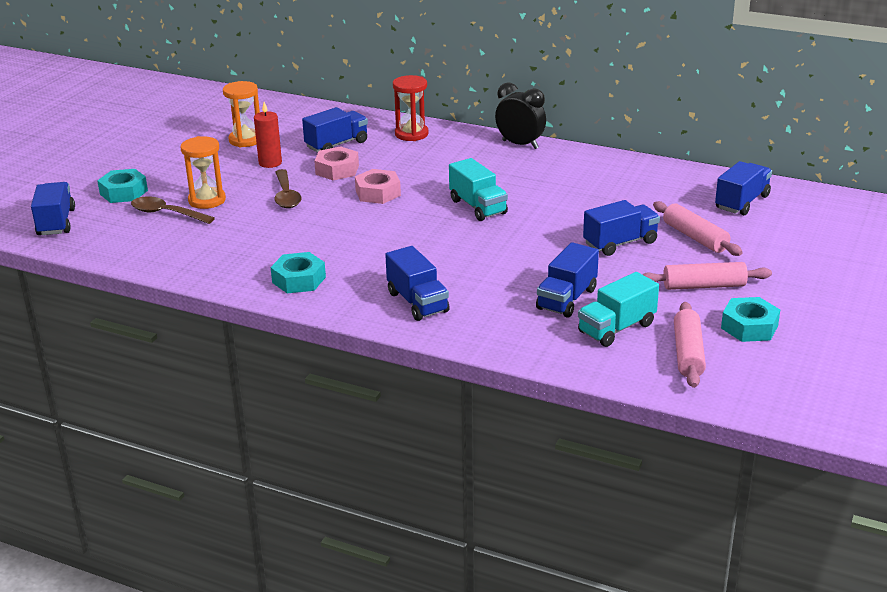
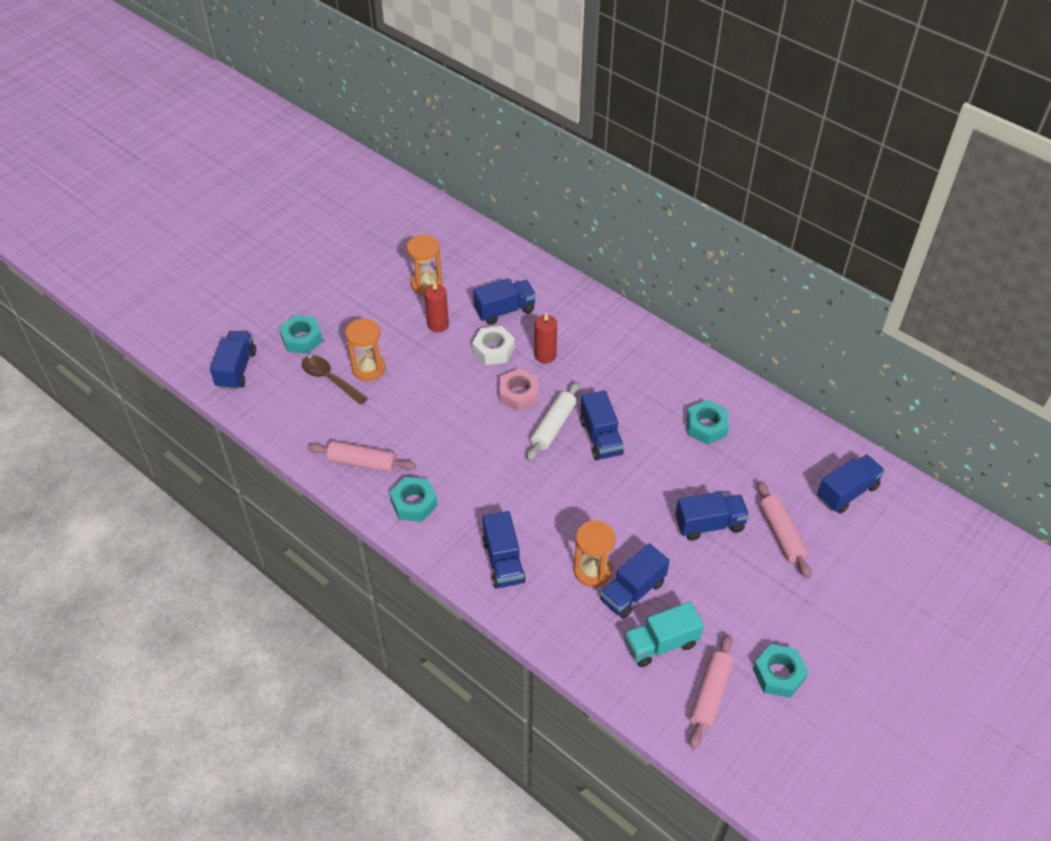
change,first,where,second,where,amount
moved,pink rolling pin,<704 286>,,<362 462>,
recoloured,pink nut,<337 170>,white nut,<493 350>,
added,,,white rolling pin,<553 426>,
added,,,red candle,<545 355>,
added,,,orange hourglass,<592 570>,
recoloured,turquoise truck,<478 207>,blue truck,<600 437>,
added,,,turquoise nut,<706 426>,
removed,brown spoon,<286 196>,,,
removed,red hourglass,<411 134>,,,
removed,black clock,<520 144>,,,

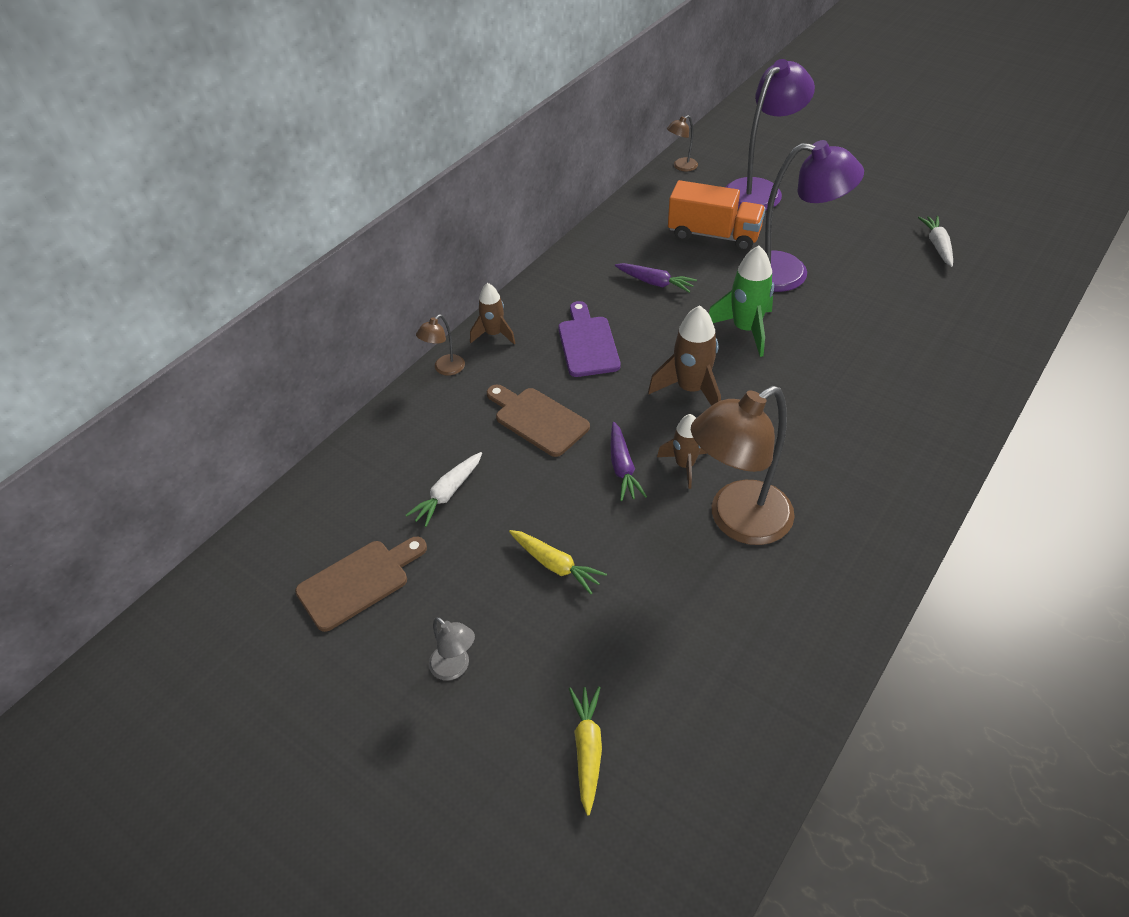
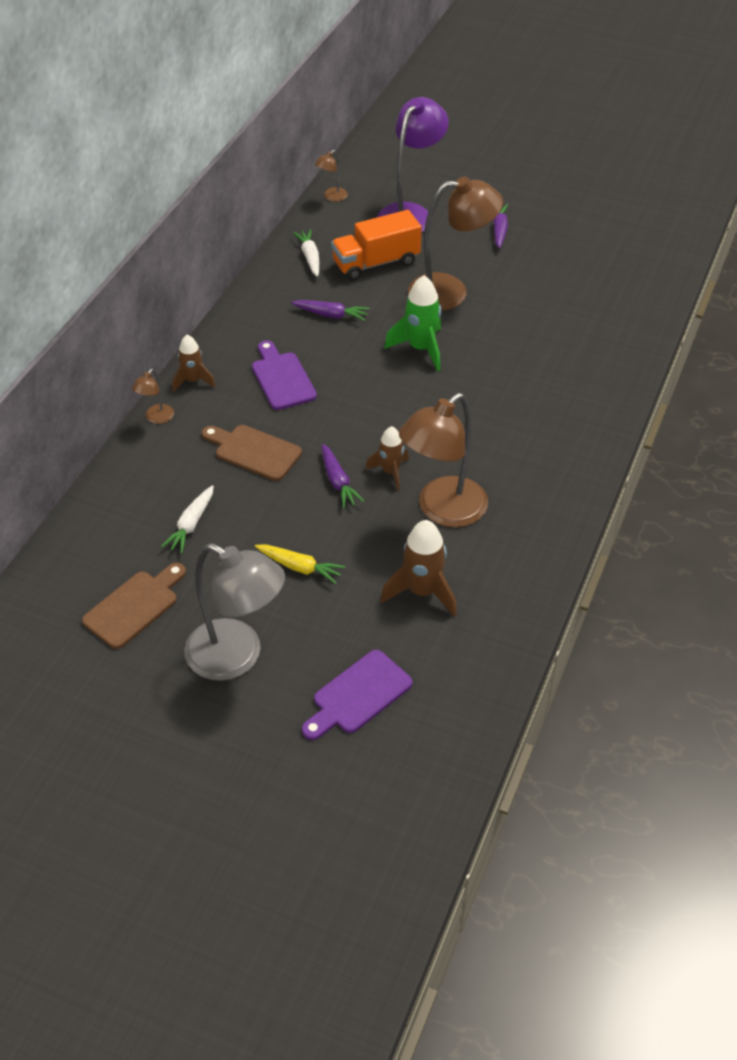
change,first,where,second,where,amount
resized,grey lamp,<455 668>,,<237 657>,x2.28
moved,white carrot,<937 246>,,<310 257>,
replaced,yellow carrot,<587 749>,purple cutting board,<358 695>,
turned,orange truck,<714 235>,,<376 263>,150 degrees clockwise
moved,brown rocket,<691 389>,,<422 592>,
recoloured,purple lamp,<789 273>,brown lamp,<450 292>,
added,,,purple carrot,<499 230>,

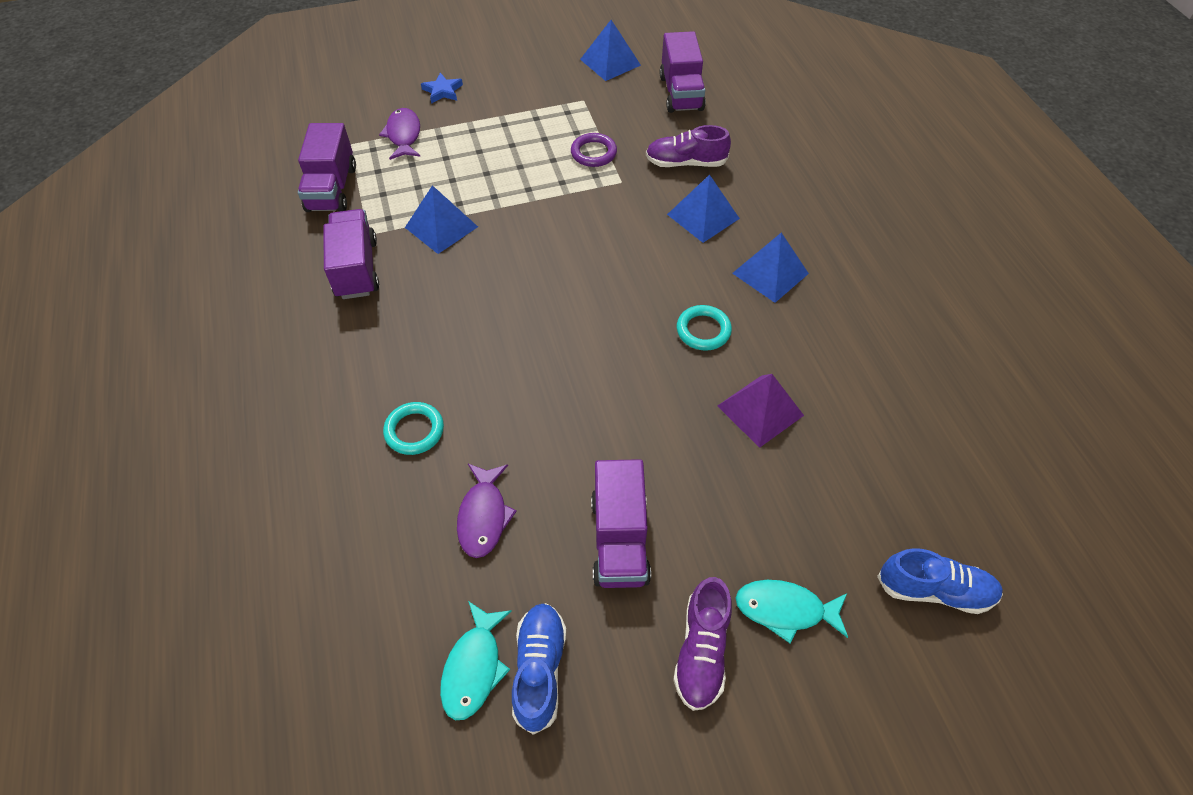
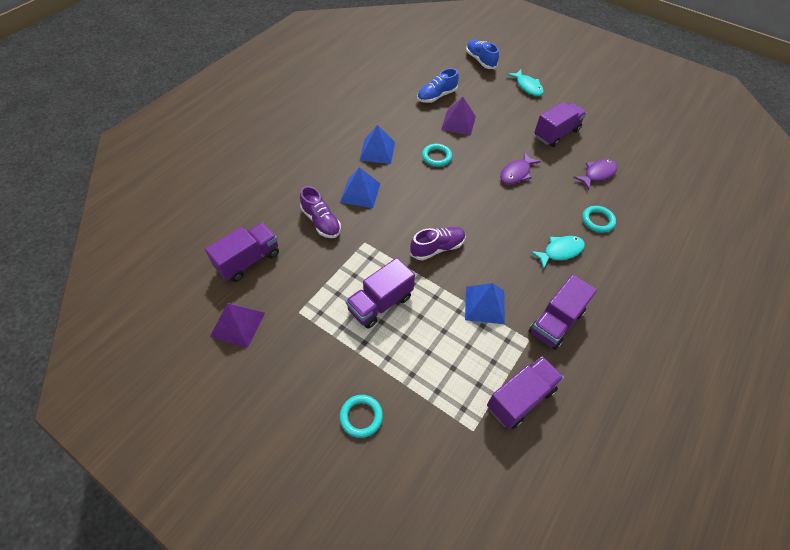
change,first,where,second,where,amount
recoloured,blue pyramid,<610 62>,purple pyramid,<237 324>,
replaced,blue star,<442 91>,turquoise ring,<361 417>,
added,,,purple truck,<380 303>,
moved,purple shoe,<701 651>,,<437 248>,
moved,blue shoe,<539 670>,,<436 96>,
moved,purple fish,<404 135>,,<516 173>,
moved,turquoise fish,<474 667>,,<560 251>,
removed,purple ring,<593 153>,,,

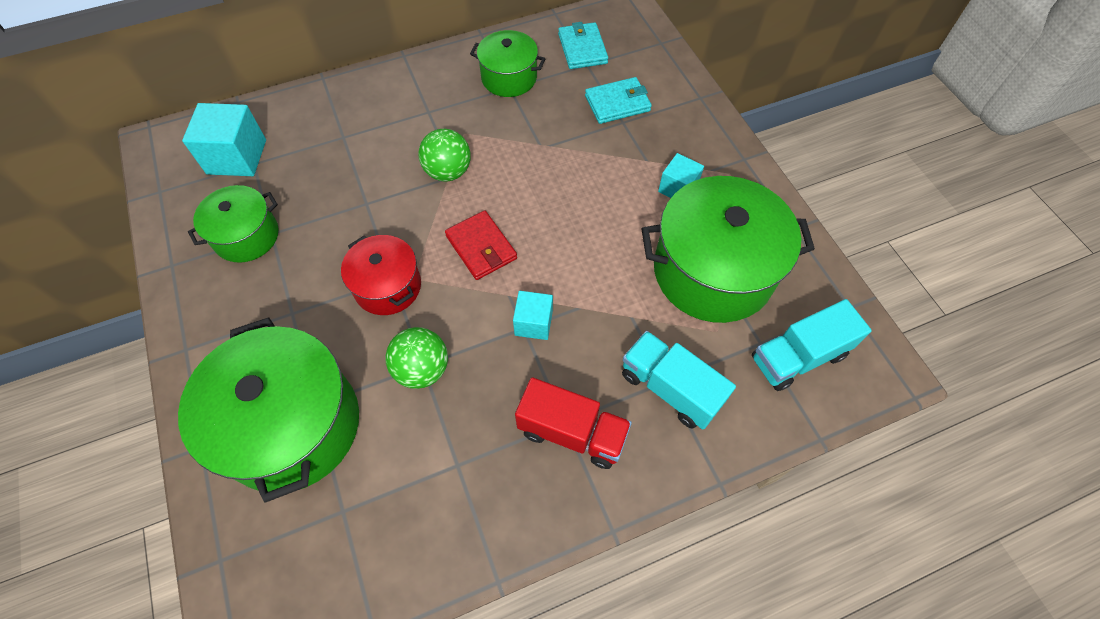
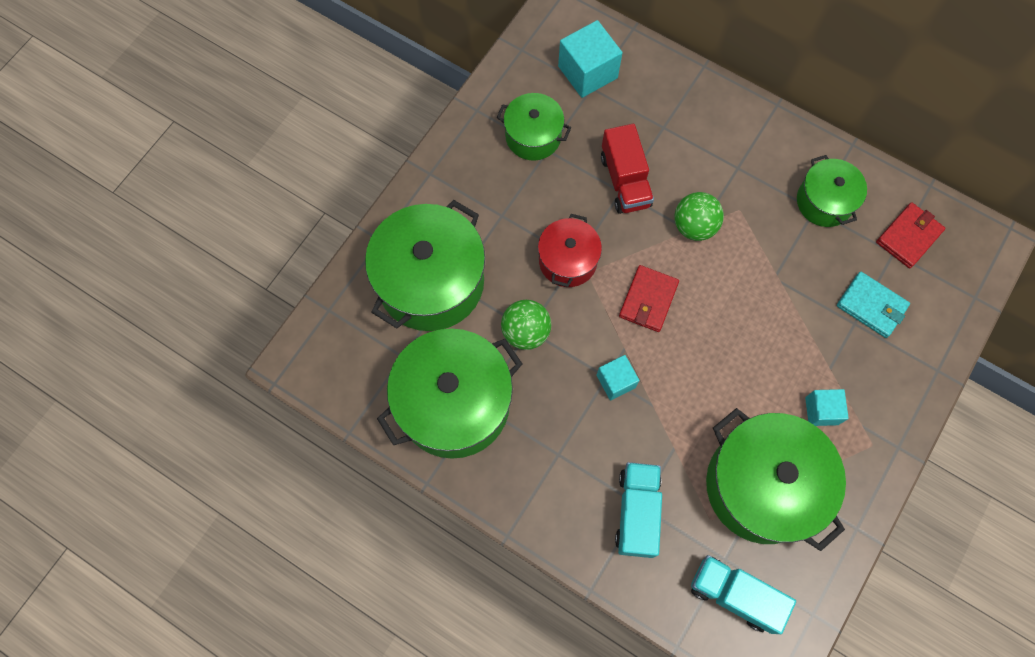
change,first,where,second,where,amount
added,,,green pot,<454 404>,
moved,red truck,<572 432>,,<625 181>,
recoloured,turquoise wallet,<582 49>,red wallet,<908 236>,

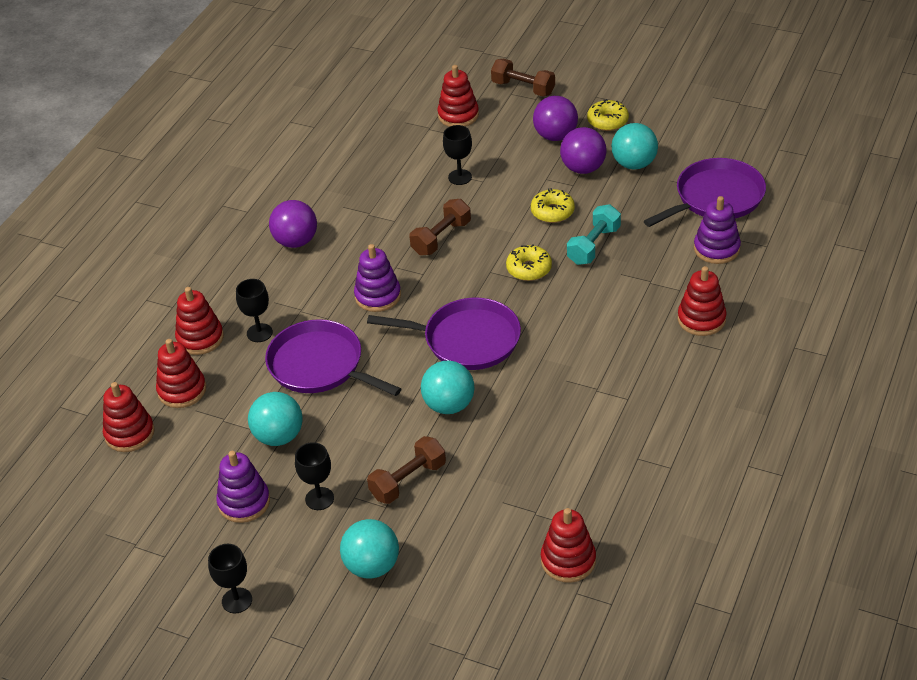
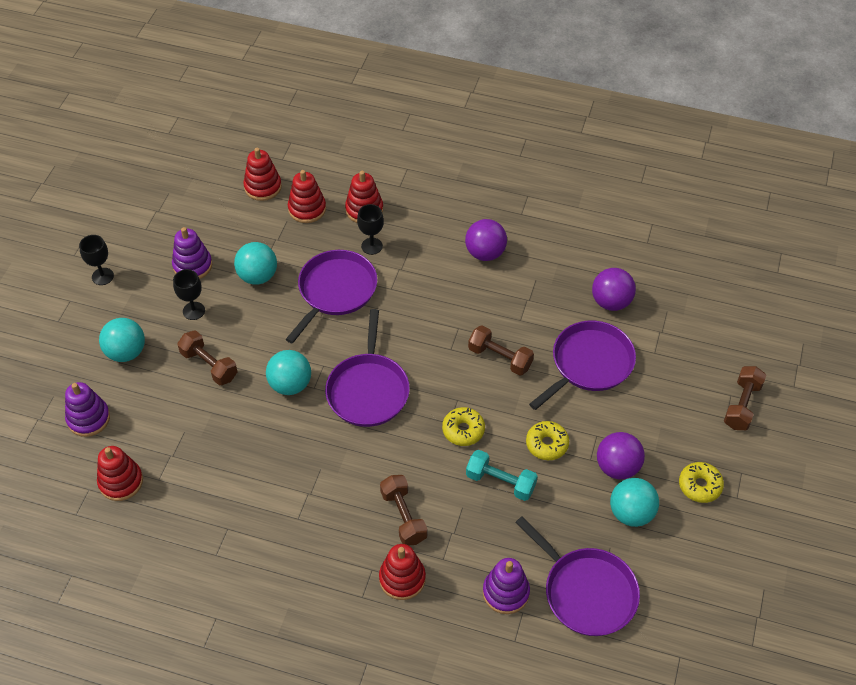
change,first,where,second,where,amount
moved,purple stacking toy,<378 296>,,<88 418>,
added,,,brown dumbbell,<403 516>,
replaced,black goblet,<460 177>,purple pan,<589 364>,
moved,purple ball,<555 136>,,<611 302>,
removed,red stacking toy,<458 115>,,,

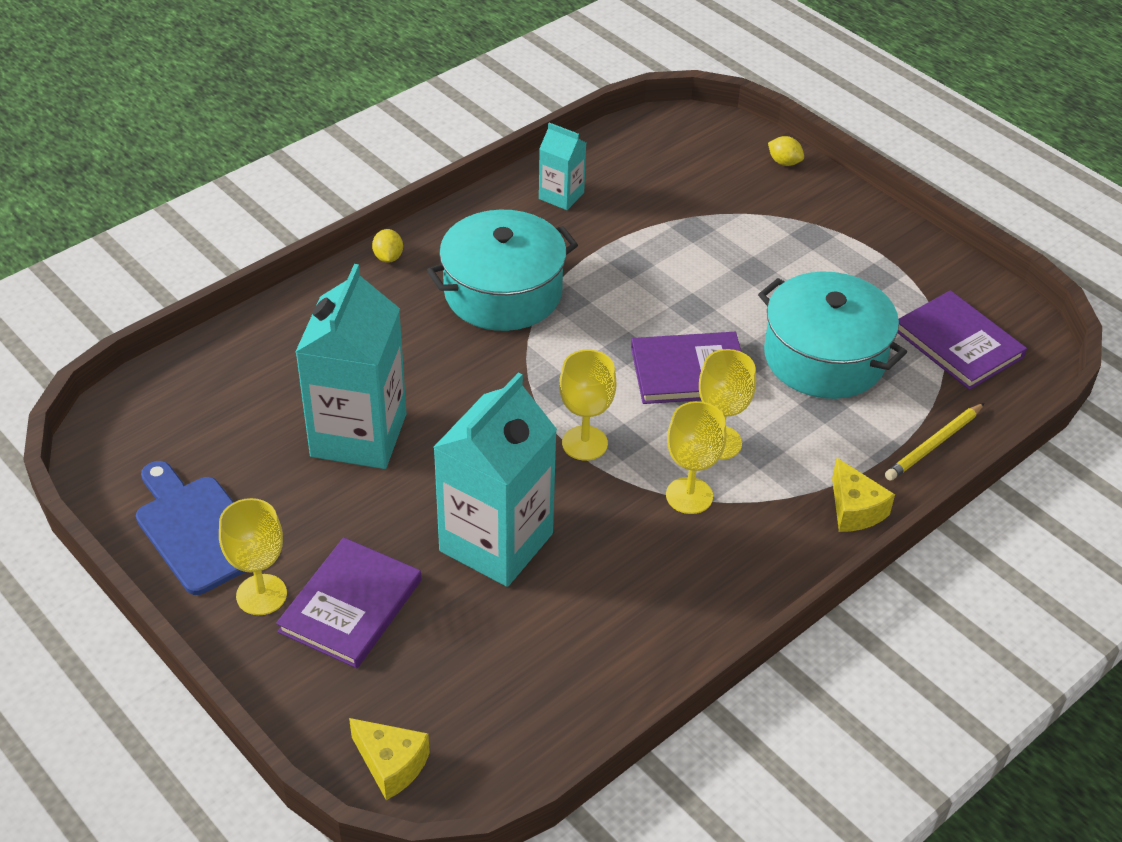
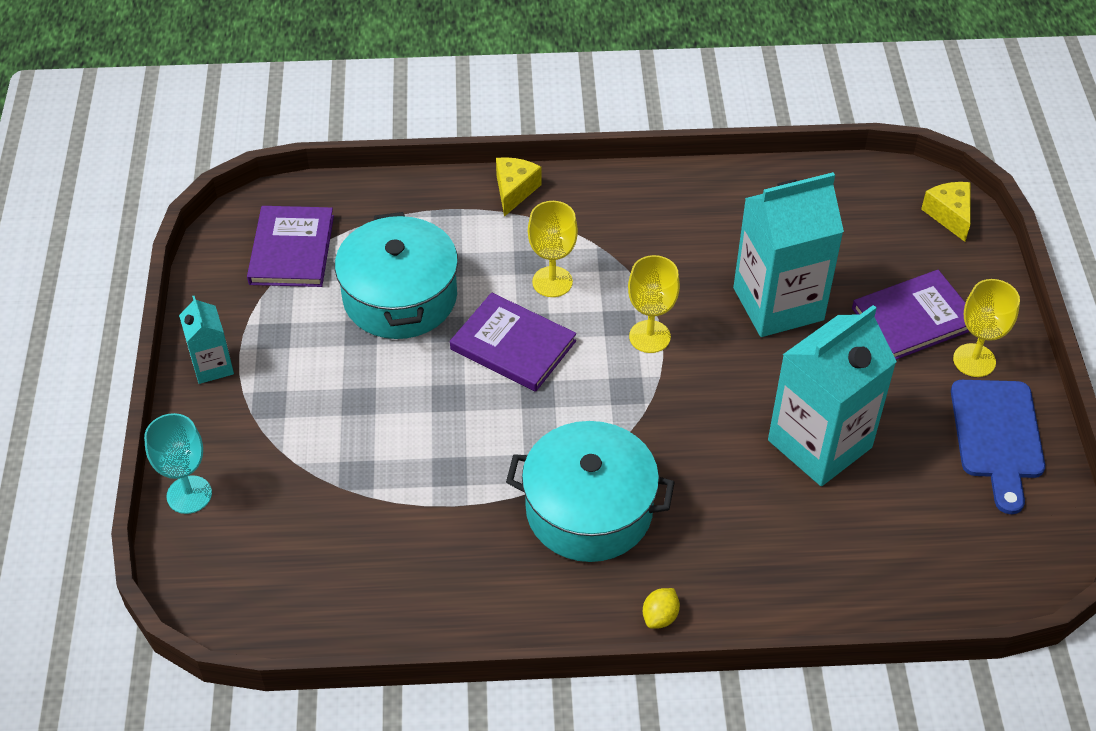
change,first,where,second,where,amount
replaced,yellow lemon,<784 162>,turquoise goblet,<189 495>,
moved,turquoise carton,<561 196>,,<212 366>,
removed,yellow goblet,<689 496>,,,
removed,yellow pencil,<934 444>,,,

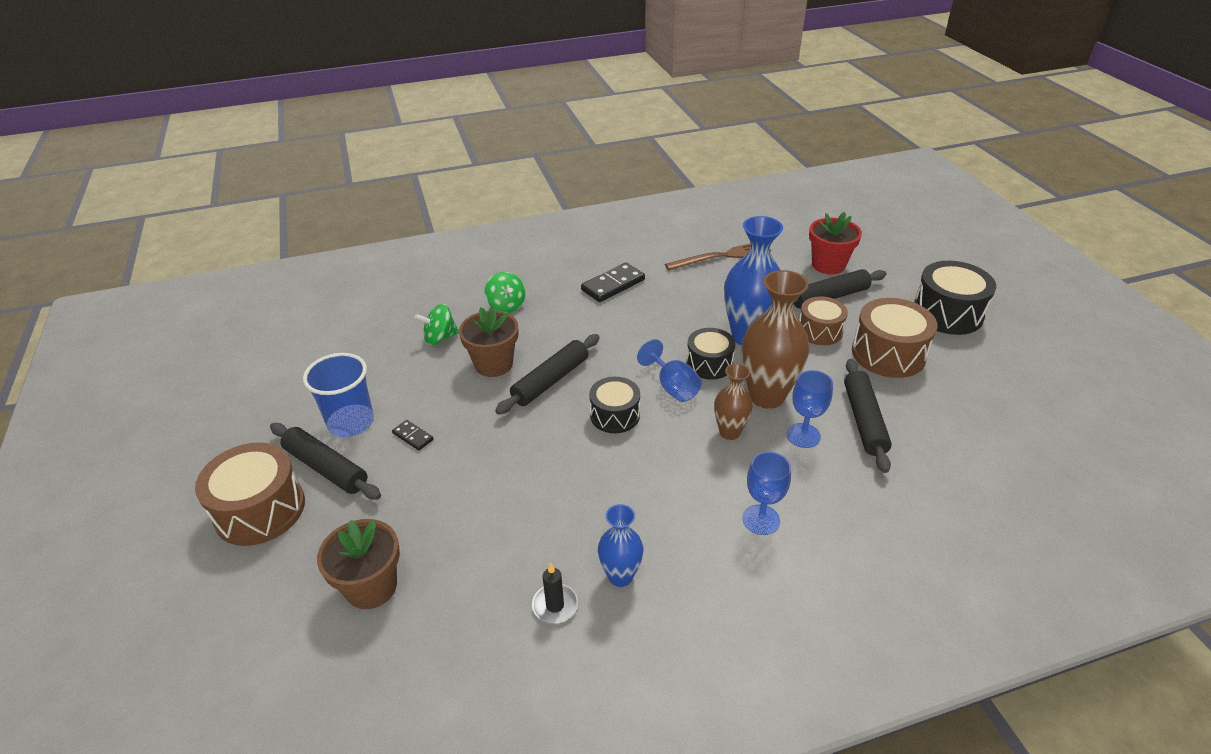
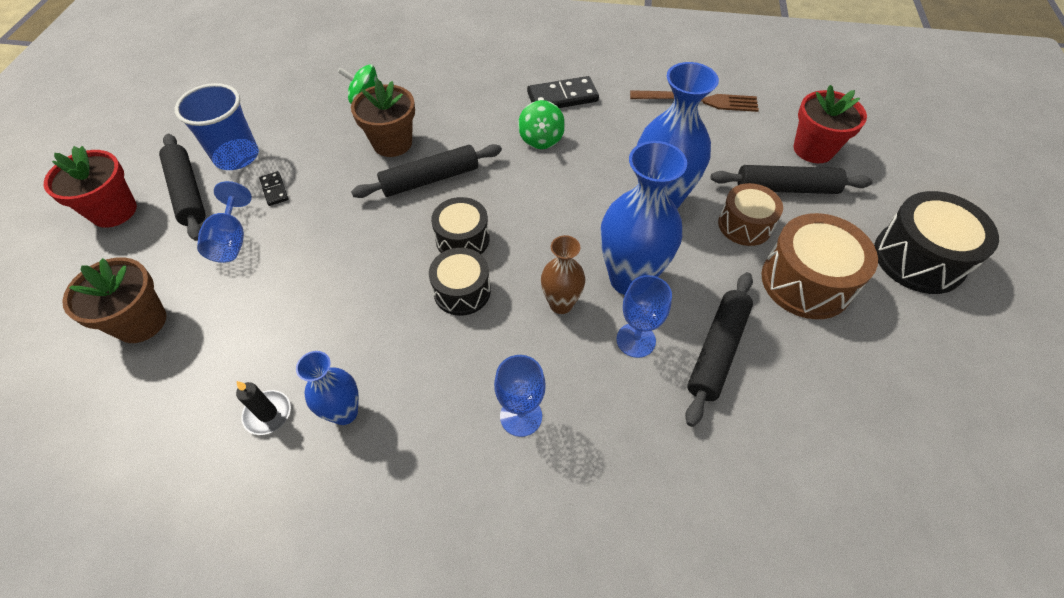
change,first,where,second,where,amount
replaced,brown drum,<260 510>,red flower pot,<114 211>,
moved,blue goblet,<673 387>,,<231 240>,
moved,black drum,<709 364>,,<462 291>,
moved,green spinning top,<506 305>,,<541 139>,
recoloured,brown vase,<767 396>,blue vase,<629 279>,

